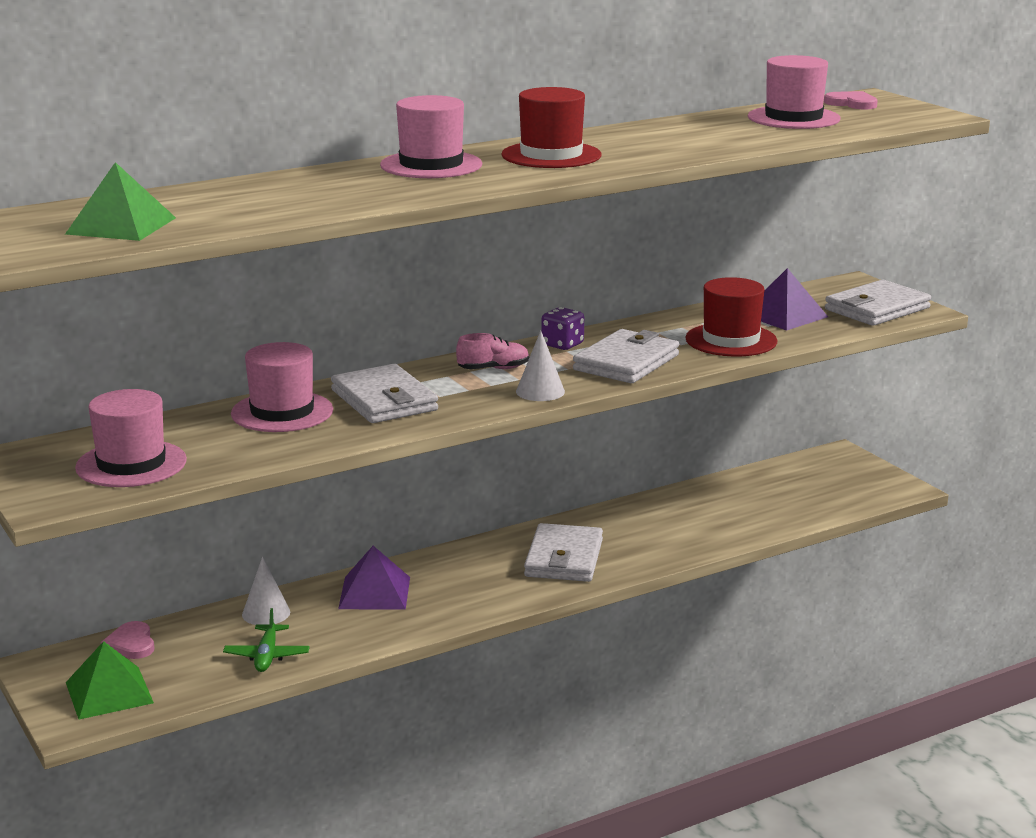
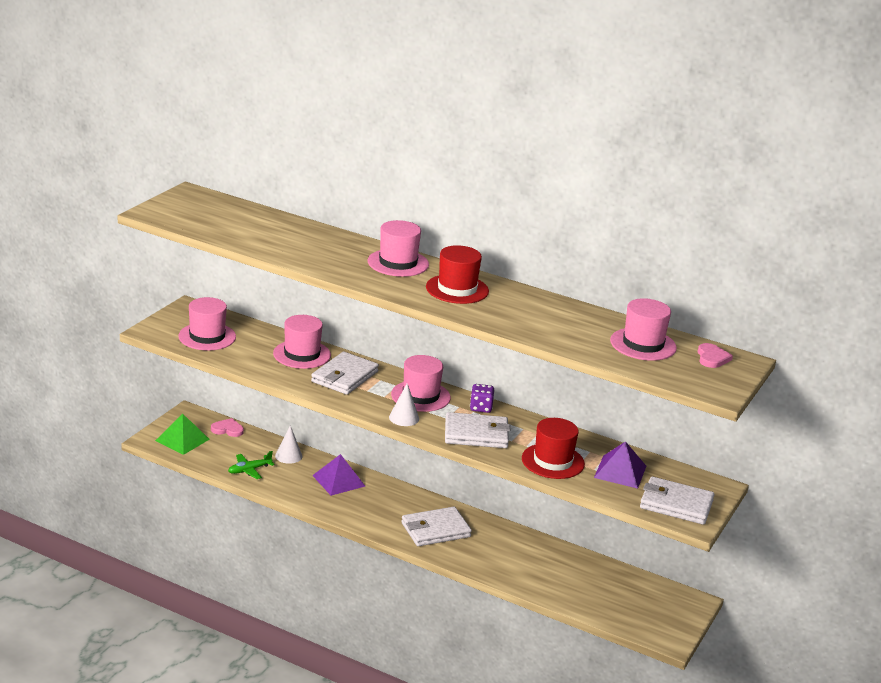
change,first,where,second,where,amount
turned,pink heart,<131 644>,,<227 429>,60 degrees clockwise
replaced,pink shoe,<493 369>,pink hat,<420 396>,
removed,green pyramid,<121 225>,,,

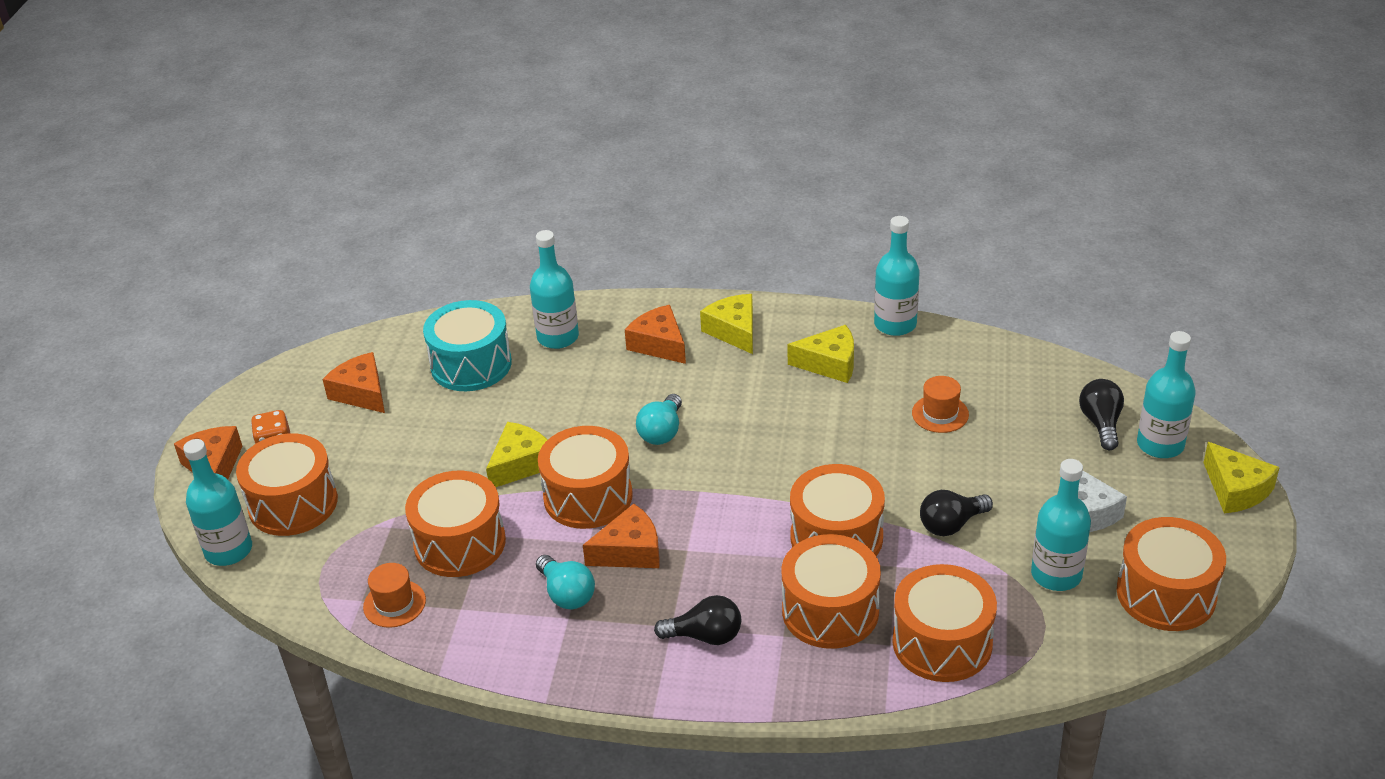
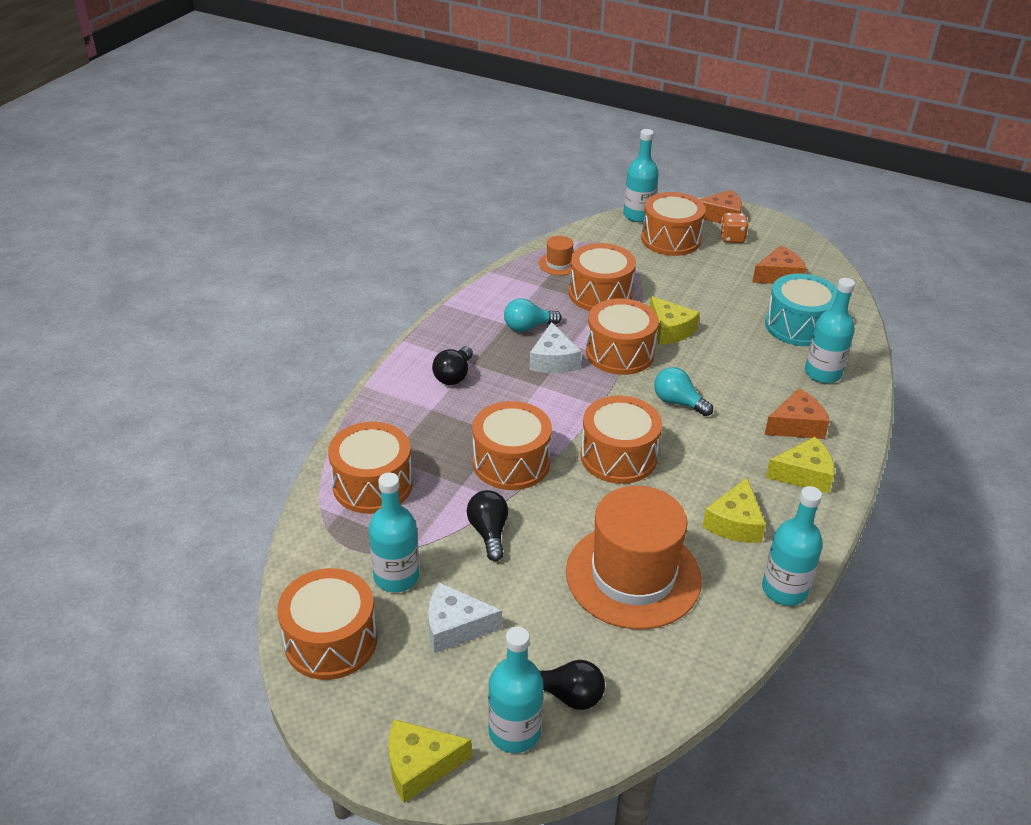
change,first,where,second,where,amount
recoloured,orange cheese,<630 551>,white cheese,<553 360>,
resized,orange hat,<940 414>,,<633 575>,x2.38
moved,orange drum,<830 611>,,<618 456>,

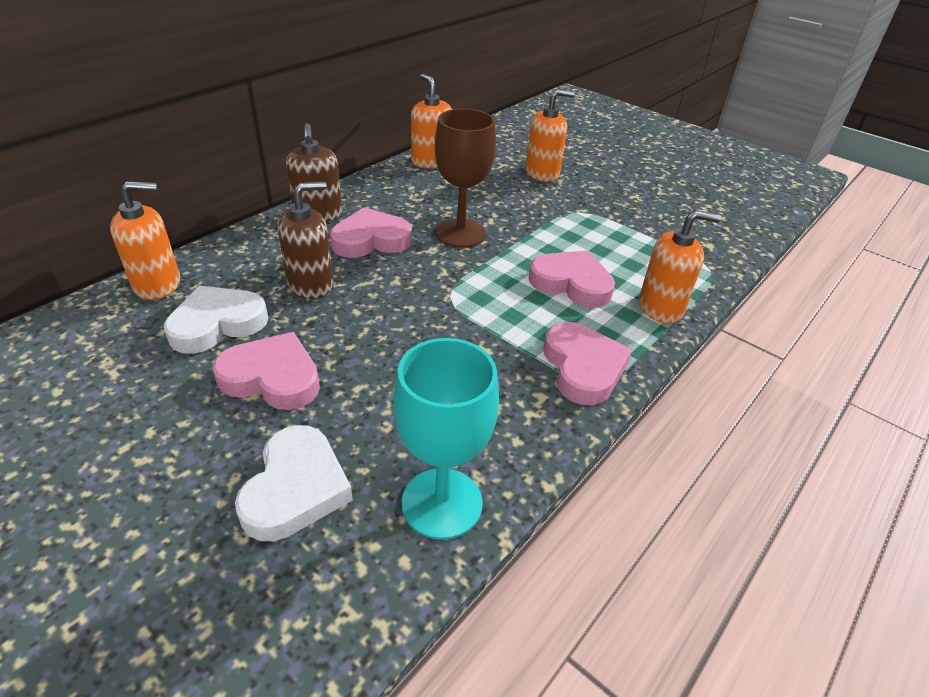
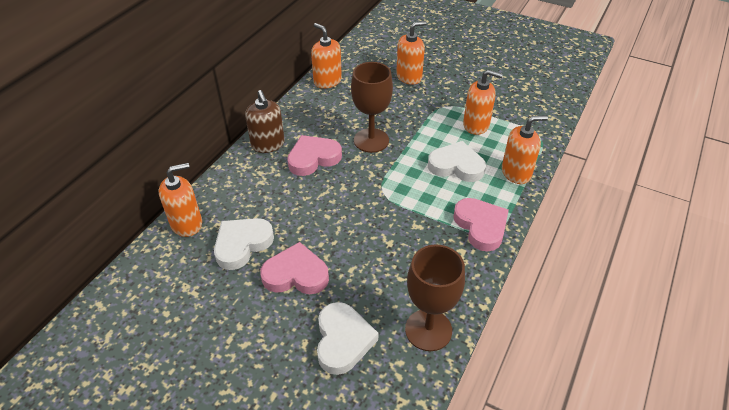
change,first,where,second,where,amount
recoloured,turquoise goblet,<442 503>,brown goblet,<428 330>,
recoloured,pink heart,<572 283>,white heart,<456 166>,
added,,,orange soap dispenser,<476 125>,
removed,brown soap dispenser,<311 284>,,,

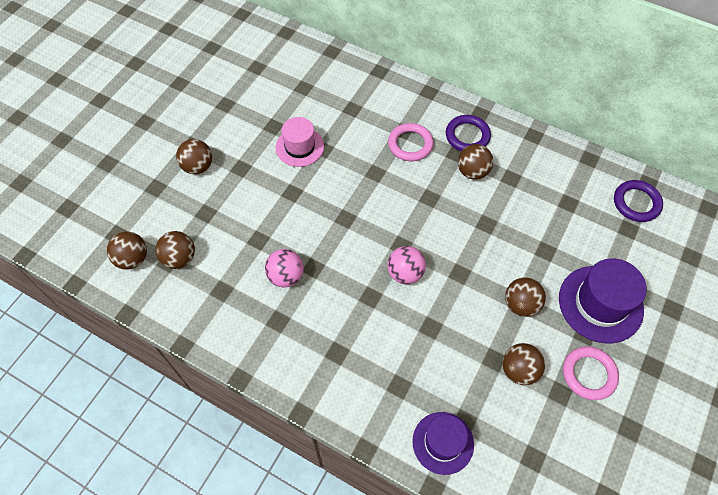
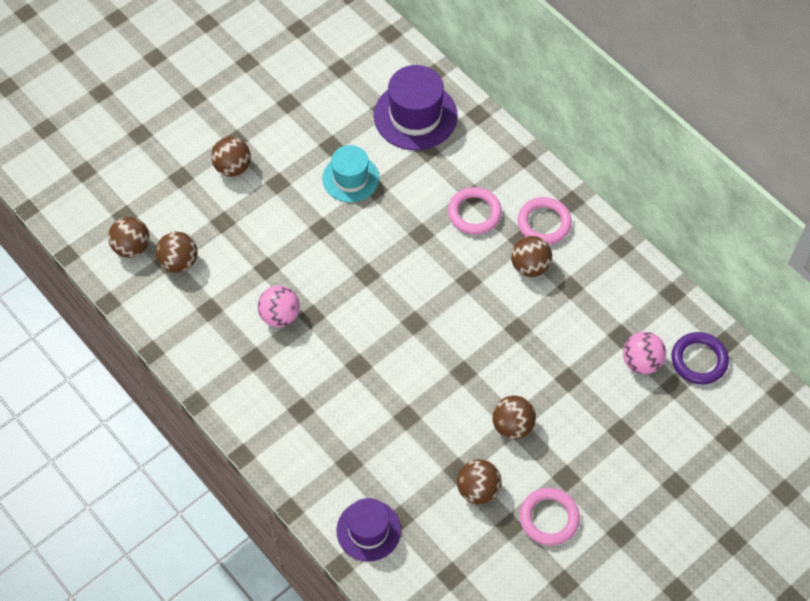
change,first,where,second,where,amount
recoloured,pink hat,<299 147>,turquoise hat,<350 178>,
moved,purple hat,<600 304>,,<415 116>,
recoloured,purple ring,<467 136>,pink ring,<544 223>,
moved,pink ball,<405 273>,,<641 362>,

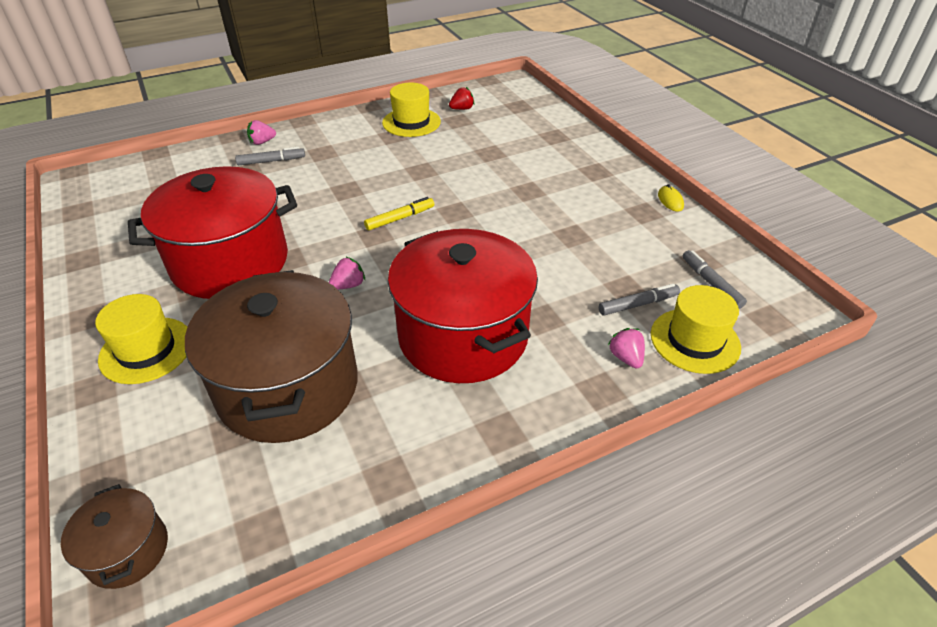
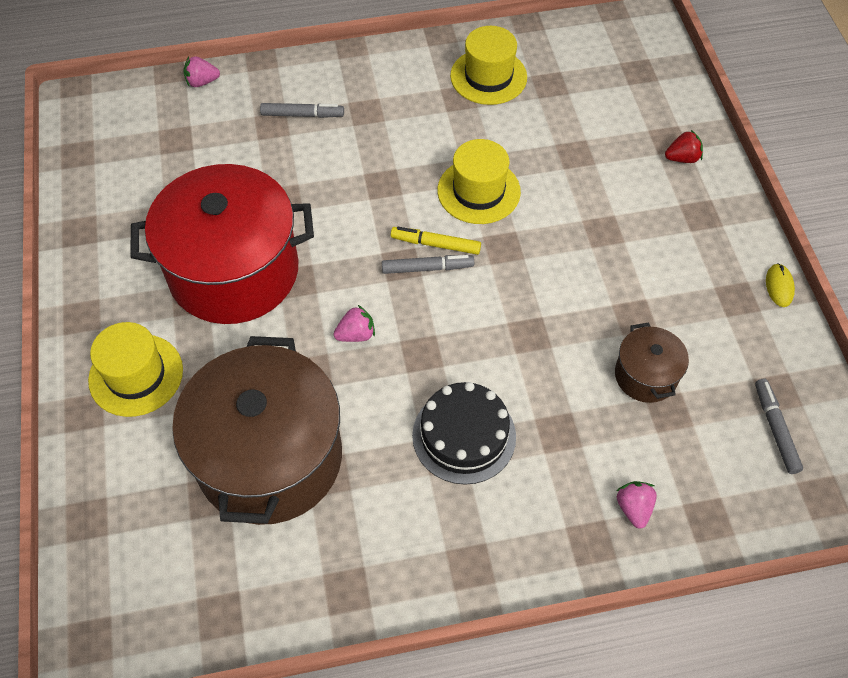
change,first,where,second,where,amount
moved,pink strawberry,<262 142>,,<202 82>,
moved,grey marker,<638 304>,,<427 268>,
turned,yellow marker,<400 218>,,<435 244>,150 degrees counterclockwise
replaced,red pot,<463 336>,black cake,<464 436>,
moved,yellow hat,<695 340>,,<478 191>,
moved,brown pot,<128 551>,,<646 375>,
moved,red strawberry,<462 109>,,<682 158>,

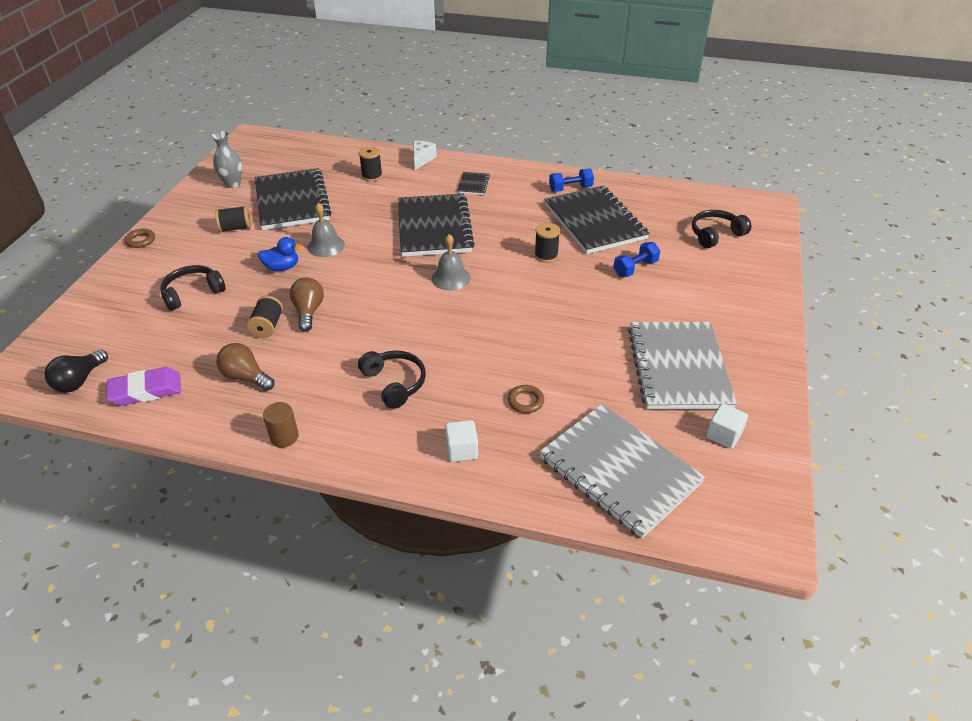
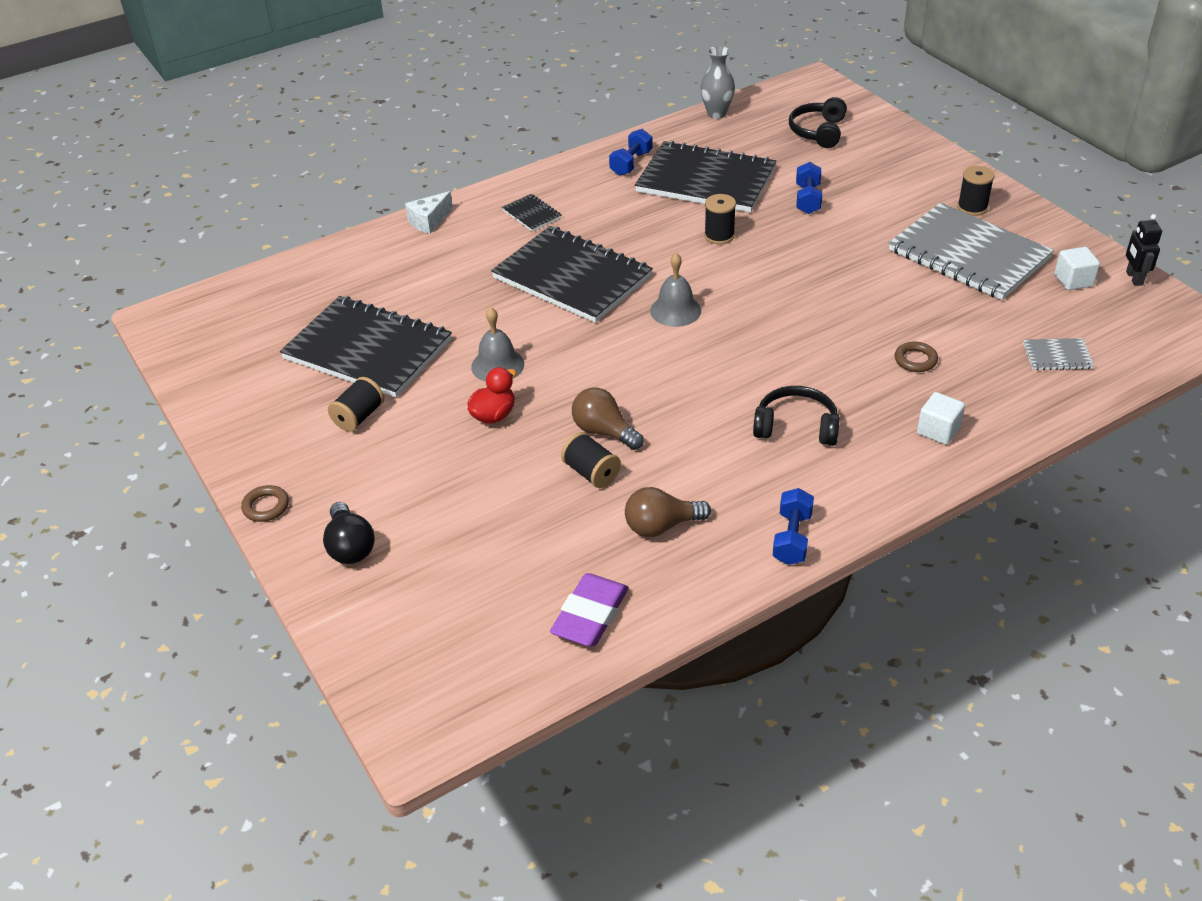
change,first,where,second,where,amount
moved,black light bulb,<79 381>,,<350 547>,
turned,white cheese,<422 159>,,<429 221>,105 degrees counterclockwise
recoloured,blue duck,<282 267>,red duck,<494 415>,
moved,grey vase,<233 184>,,<716 114>,
replaced,brown cylinder,<284 437>,blue dumbbell,<792 538>,
moved,black spool,<372 176>,,<972 207>,
resized,grey notebook,<619 470>,,<1057 356>,x0.42
added,,,black robot,<1134 278>,
removed,black headphones,<193 293>,,,

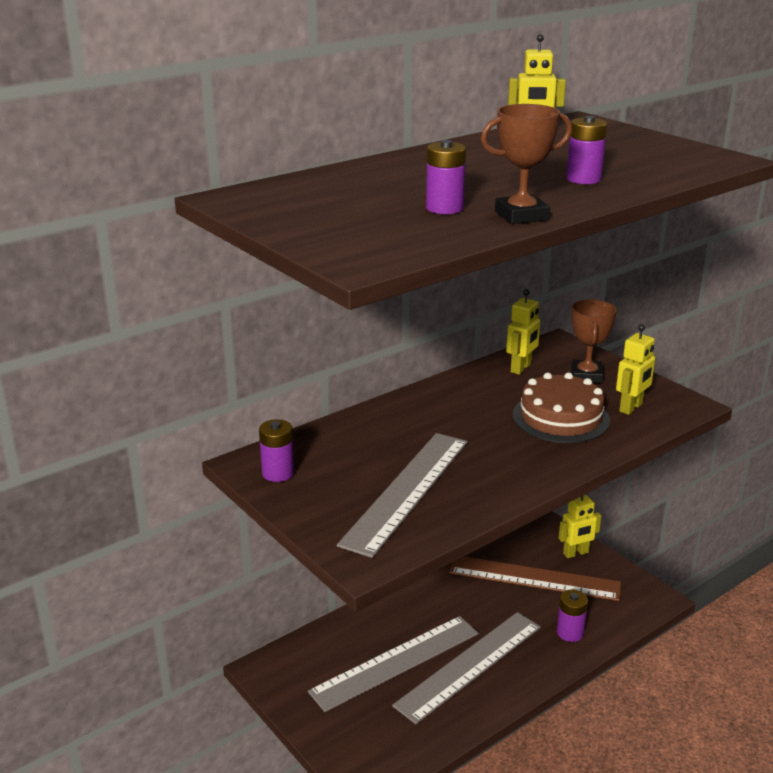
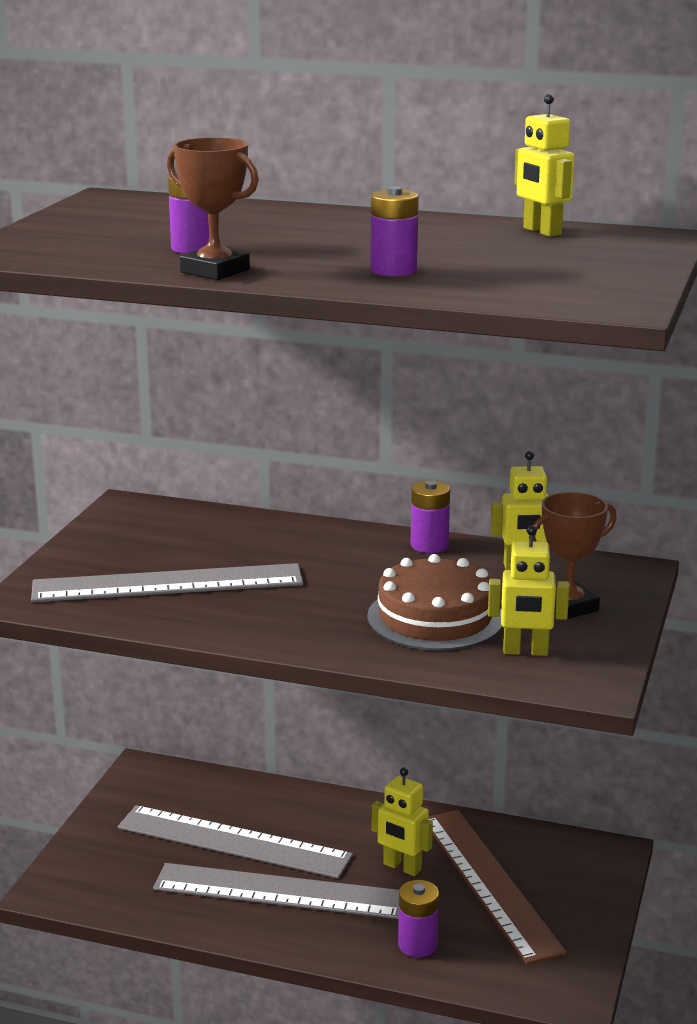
change,first,where,second,where,amount
moved,yellow robot,<576 553>,,<402 867>,
moved,purple battery,<278 473>,,<429 545>,

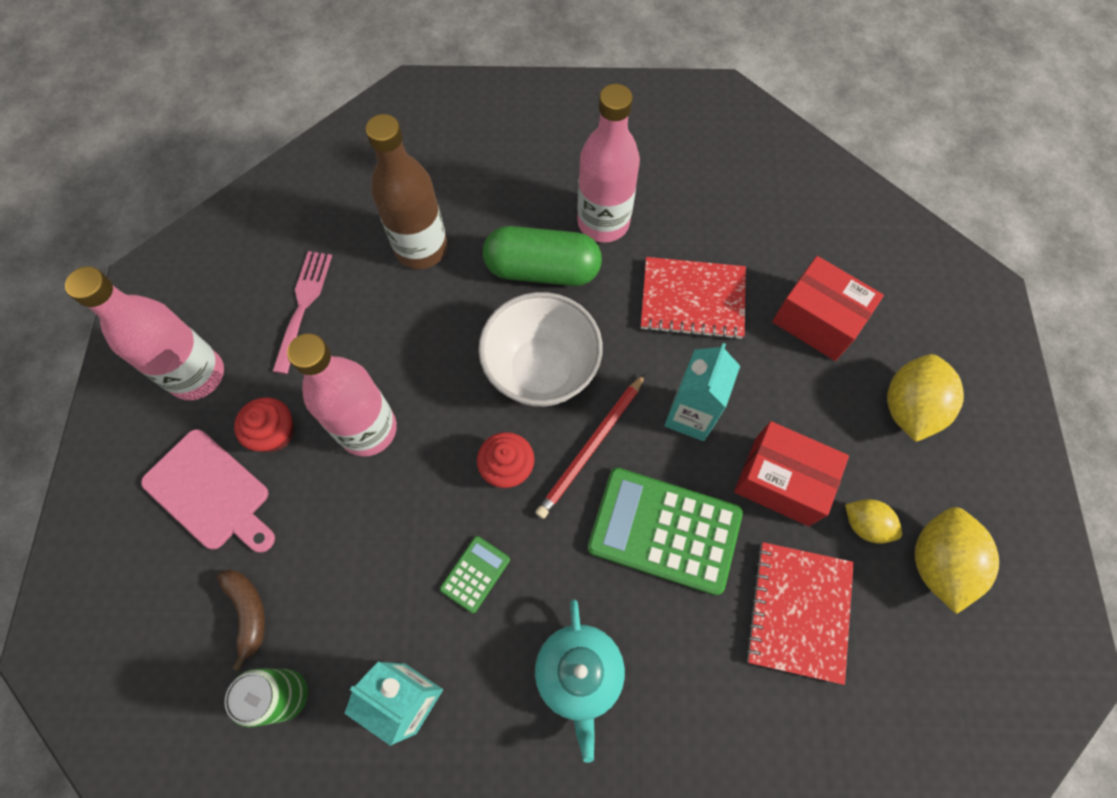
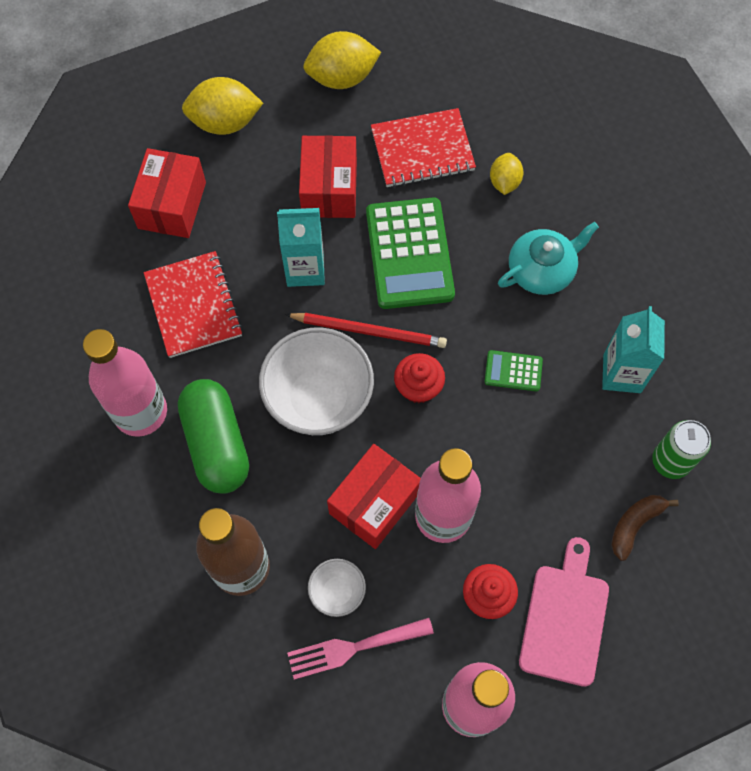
change,first,where,second,where,amount
added,,,white bowl,<337 592>,
added,,,red box,<374 503>,
moved,yellow lemon,<865 525>,,<504 182>,

